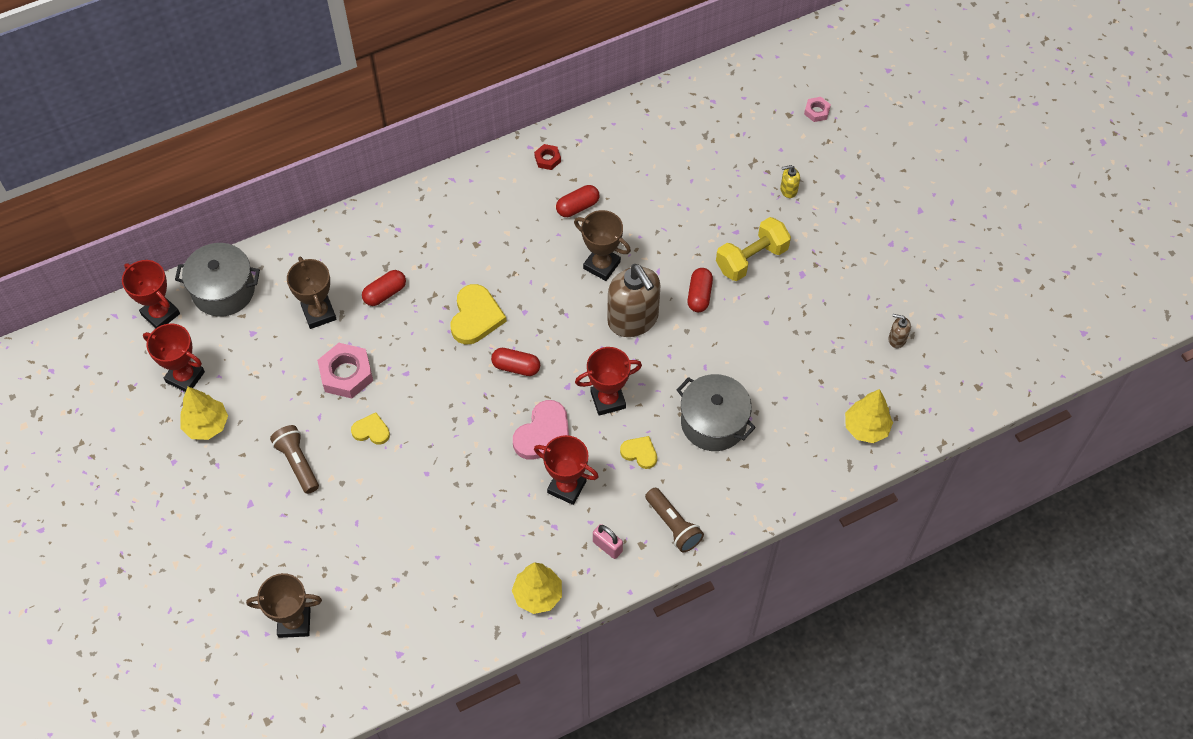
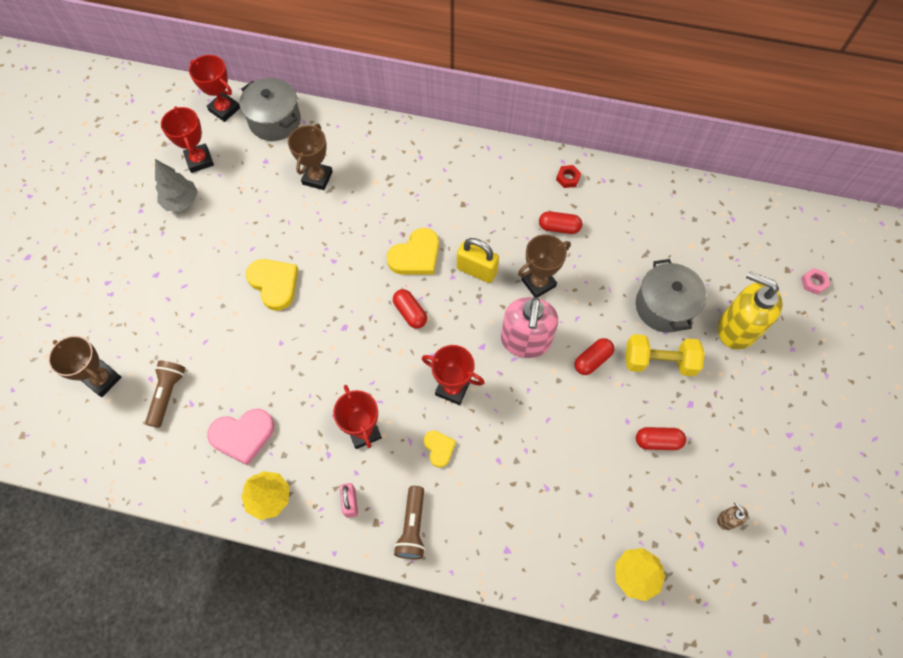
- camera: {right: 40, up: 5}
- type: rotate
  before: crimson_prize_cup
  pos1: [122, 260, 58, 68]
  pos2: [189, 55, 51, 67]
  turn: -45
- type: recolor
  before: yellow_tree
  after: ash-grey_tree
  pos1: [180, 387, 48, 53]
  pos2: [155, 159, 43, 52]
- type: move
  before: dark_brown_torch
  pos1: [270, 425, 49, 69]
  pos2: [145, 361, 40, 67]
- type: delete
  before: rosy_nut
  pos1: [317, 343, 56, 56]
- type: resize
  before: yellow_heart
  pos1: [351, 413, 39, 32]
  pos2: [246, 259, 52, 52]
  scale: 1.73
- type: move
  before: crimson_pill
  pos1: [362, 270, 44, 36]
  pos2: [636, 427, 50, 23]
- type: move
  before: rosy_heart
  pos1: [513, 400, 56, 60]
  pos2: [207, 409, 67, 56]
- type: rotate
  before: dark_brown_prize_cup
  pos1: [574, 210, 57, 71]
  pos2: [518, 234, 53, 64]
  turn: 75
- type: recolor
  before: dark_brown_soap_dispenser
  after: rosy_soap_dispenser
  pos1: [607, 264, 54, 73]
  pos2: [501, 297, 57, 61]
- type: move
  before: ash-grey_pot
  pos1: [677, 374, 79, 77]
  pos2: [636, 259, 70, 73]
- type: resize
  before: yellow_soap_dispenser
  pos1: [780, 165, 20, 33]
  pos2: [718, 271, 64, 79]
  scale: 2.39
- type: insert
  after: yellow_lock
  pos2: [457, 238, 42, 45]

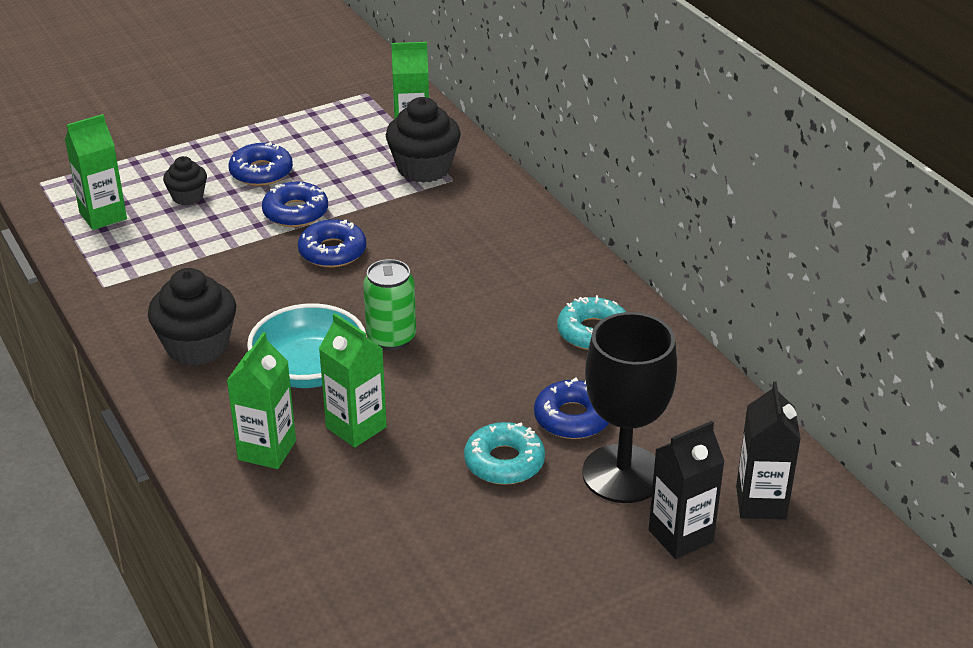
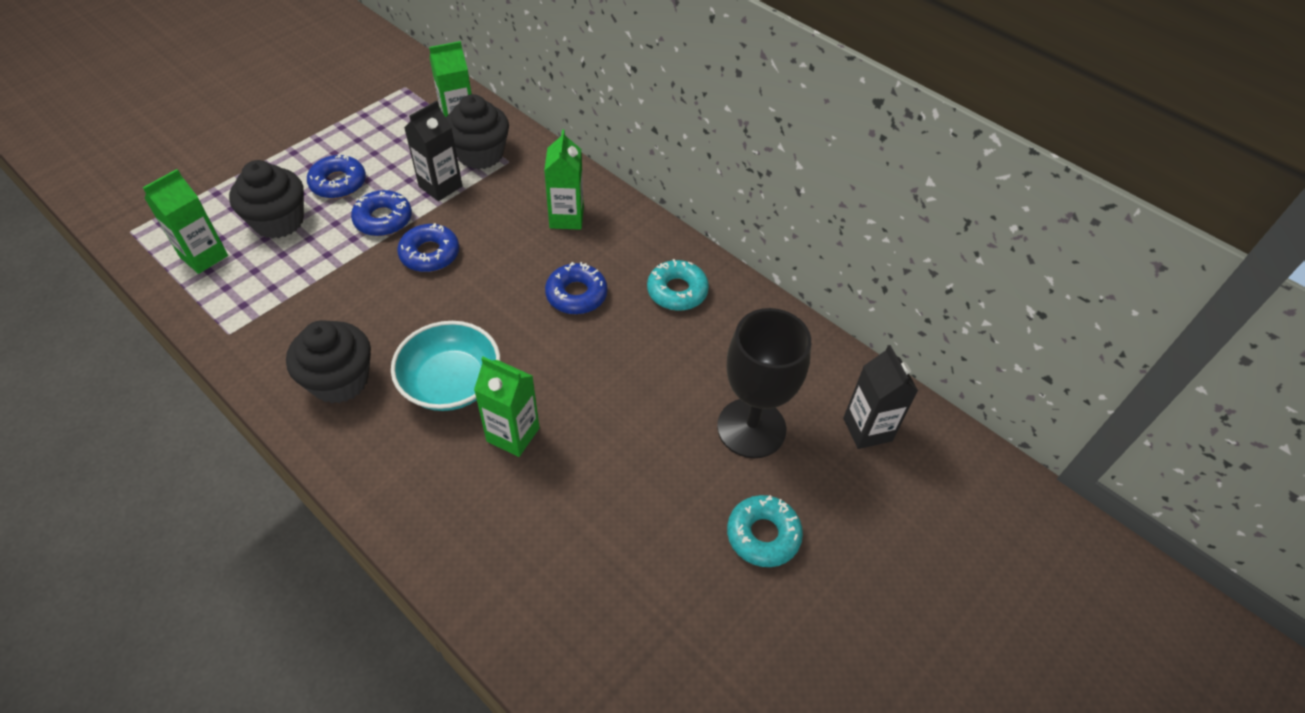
- camera: {right: -20, up: 15}
- type: resize
  before: ebony_muffin
  pos1: [163, 156, 44, 49]
  pos2: [229, 160, 75, 79]
  scale: 1.77
- type: move
  before: green_carton
  pos1: [227, 332, 69, 137]
  pos2: [544, 129, 40, 101]
- type: delete
  before: green_soda_can
  pos1: [363, 259, 53, 91]
- type: move
  before: teal_glazed_donut
  pos1: [464, 422, 81, 63]
  pos2: [727, 495, 76, 72]
- type: move
  before: royal_blue_glazed_donut
  pos1: [534, 377, 75, 62]
  pos2: [545, 262, 63, 52]
- type: move
  before: ebony_carton
  pos1: [649, 421, 76, 138]
  pos2: [404, 100, 58, 101]

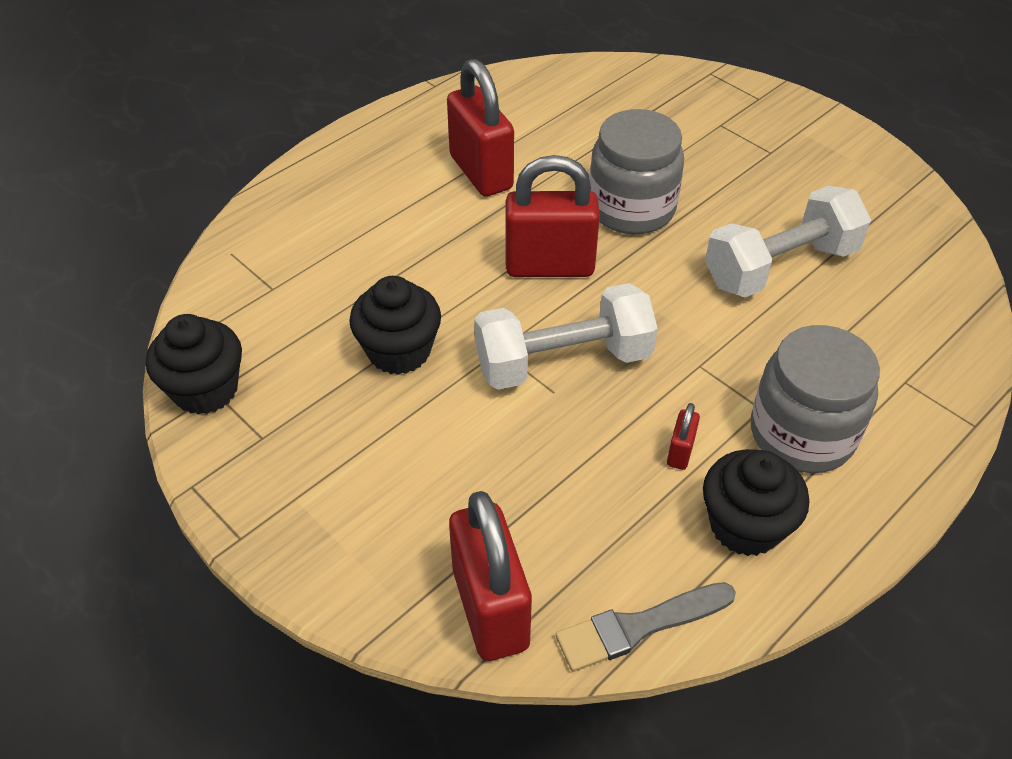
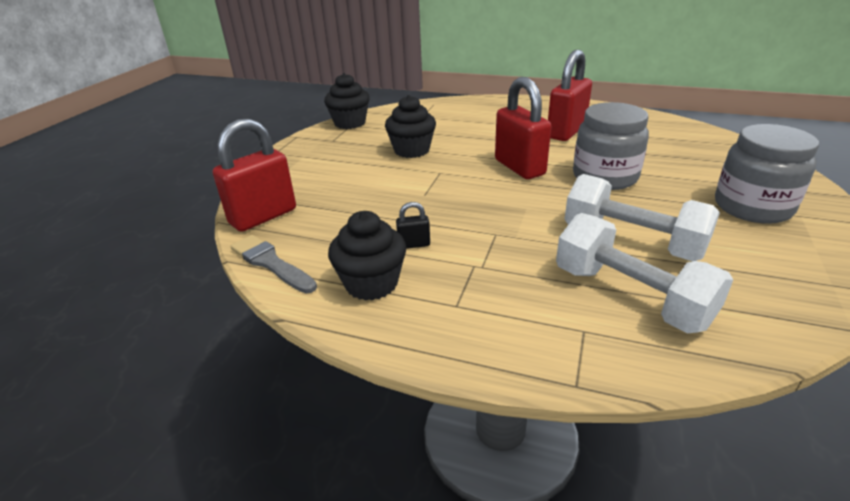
- camera: {right: 65, up: -15}
- type: move
  before: pure_white_free_weight
  pos1: [474, 283, 184, 107]
  pos2: [556, 213, 177, 121]
- type: recolor
  before: crimson_lock
  after: ebony_lock
  pos1: [667, 403, 33, 67]
  pos2: [396, 202, 34, 47]
- type: move
  before: ash-grey_preserve_jar
  pos1: [751, 325, 129, 148]
  pos2: [715, 124, 104, 100]

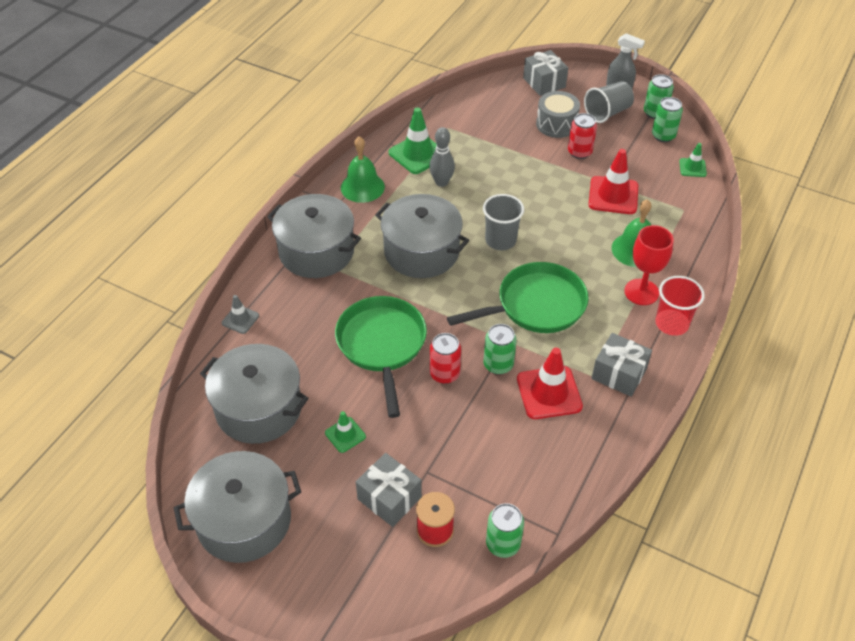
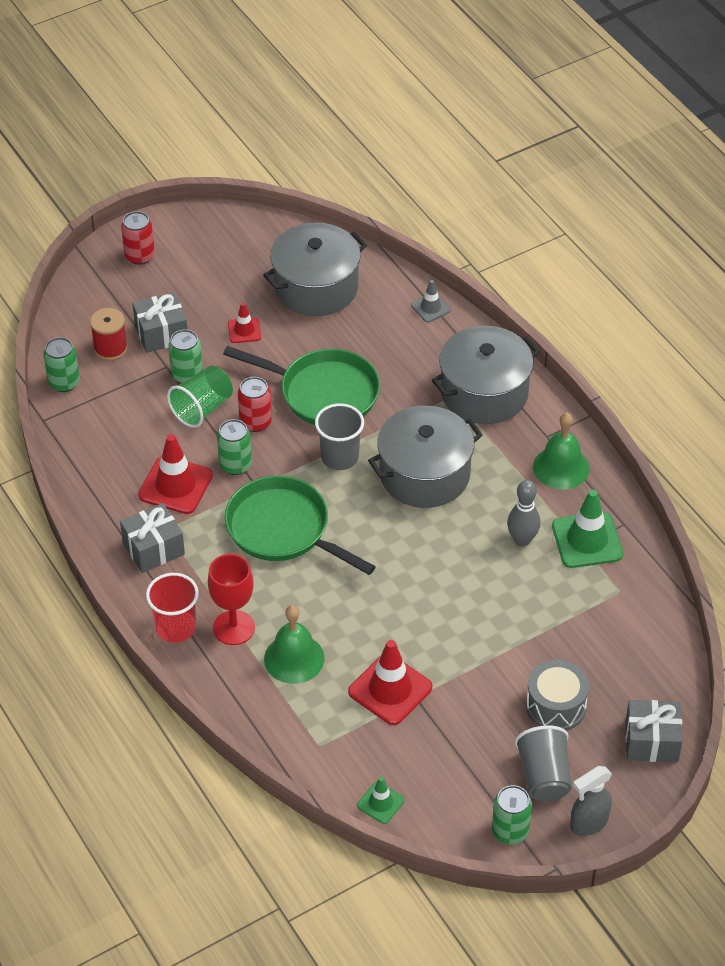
- camera: {right: 120, up: 0}
- type: delete
  before: ash-grey_pot
  pos1: [174, 451, 127, 112]
- type: recolor
  before: green_traffic_cone
  after: crimson_traffic_cone
  pos1: [325, 411, 41, 42]
  pos2: [228, 303, 33, 40]
- type: rotate
  before: green_skillet
  pos1: [447, 262, 142, 71]
  pos2: [225, 476, 151, 99]
  turn: 120
- type: move
  before: ash-grey_cup
  pos1: [483, 194, 41, 56]
  pos2: [315, 403, 49, 67]
- type: move
  before: crimson_soda_can
  pos1: [568, 113, 29, 46]
  pos2: [121, 211, 34, 54]
- type: move
  before: green_soda_can
  pos1: [652, 97, 31, 45]
  pos2: [168, 329, 35, 54]
- type: insert
  after: green_cup
  pos2: [167, 366, 66, 62]

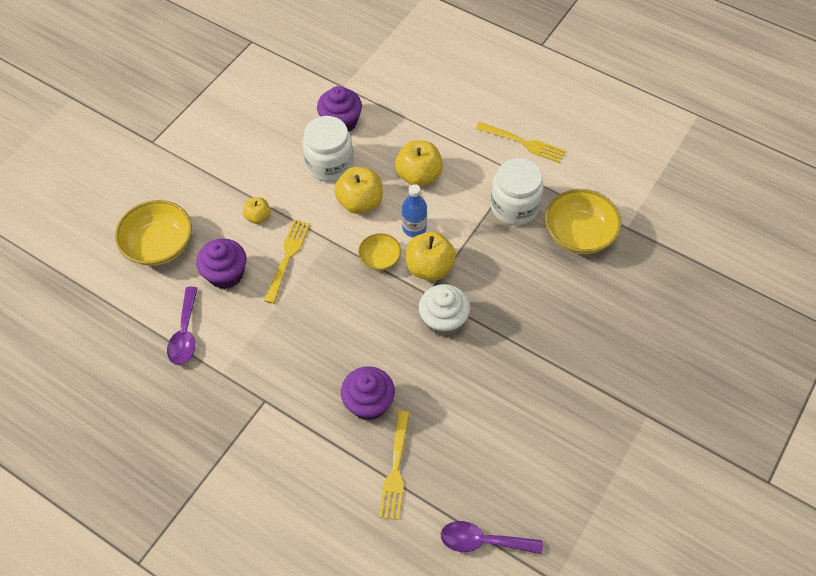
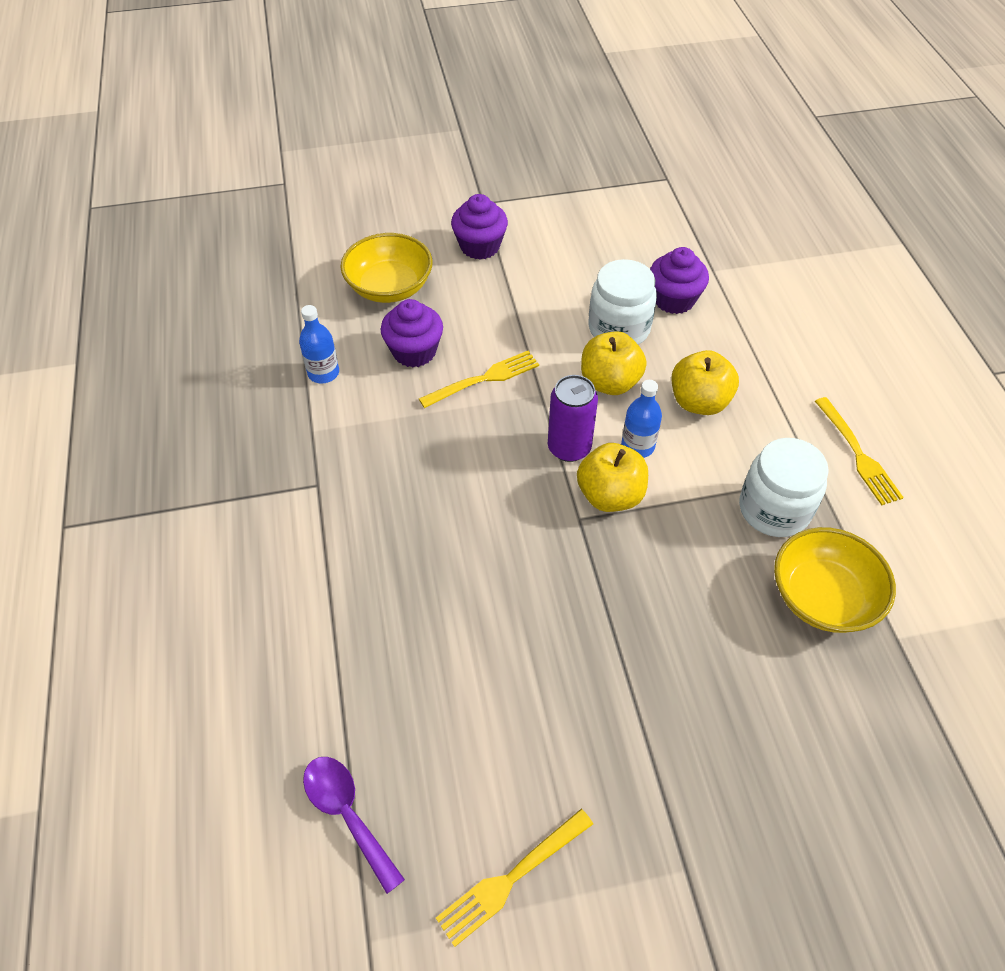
- camera: {right: 45, up: -5}
- type: replace
  before: violet_tablespoon
  after: royal_blue_bottle
  pos1: [167, 287, 31, 78]
  pos2: [299, 305, 40, 79]
- type: delete
  before: yellow_toy_apple
  pos1: [243, 197, 28, 27]
- type: move
  before: violet_muffin
  pos1: [341, 366, 54, 54]
  pos2: [451, 194, 57, 66]
- type: replace
  before: yellow_serving_bowl
  after: violet_soda_can
  pos1: [358, 233, 43, 38]
  pos2: [548, 375, 50, 87]
- type: move
  before: yellow_dinner_fork
  pos1: [379, 411, 30, 109]
  pos2: [436, 809, 157, 138]
- type: delete
  before: pure_white_muffin
  pos1: [419, 284, 51, 52]

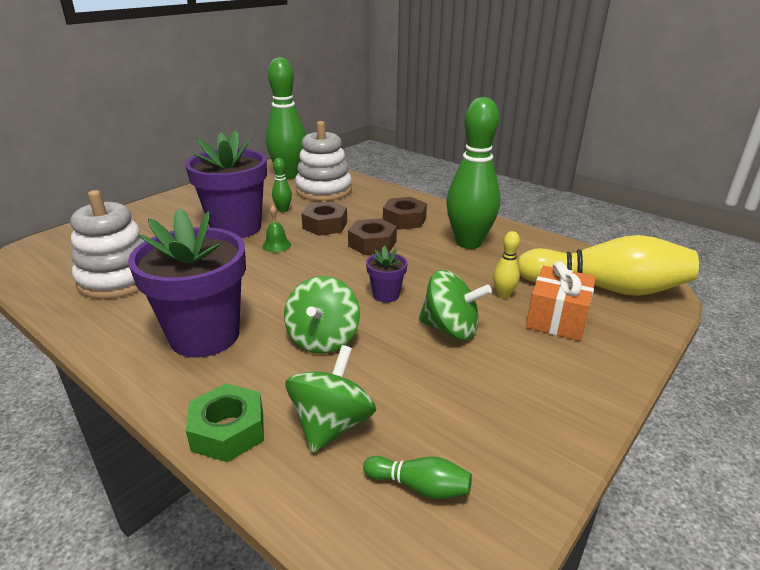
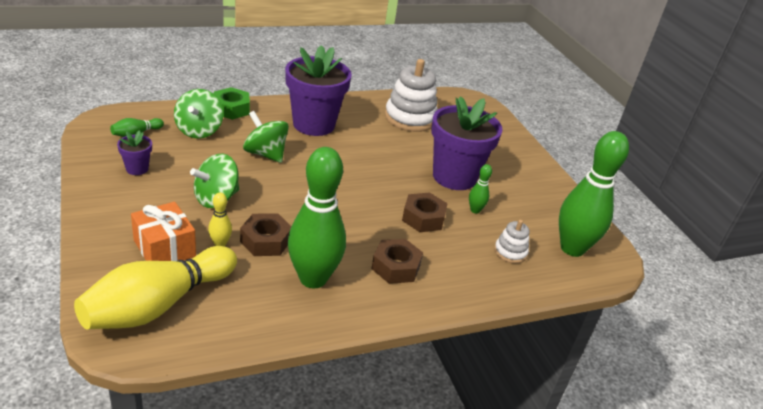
- camera: {right: 115, up: 5}
- type: delete
  before: green_school_bell
  pos1: [262, 205, 29, 47]
- type: rotate
  before: green_spinning_top
  pos1: [286, 345, 90, 108]
  pos2: [174, 89, 50, 50]
  turn: 45
- type: resize
  before: pure_white_stacking_toy
  pos1: [295, 121, 57, 80]
  pos2: [494, 220, 36, 44]
  scale: 0.51
- type: move
  before: dark_brown_nut
  pos1: [348, 218, 49, 37]
  pos2: [240, 213, 52, 43]
- type: move
  before: violet_plant_pot
  pos1: [366, 246, 41, 56]
  pos2: [117, 130, 35, 45]

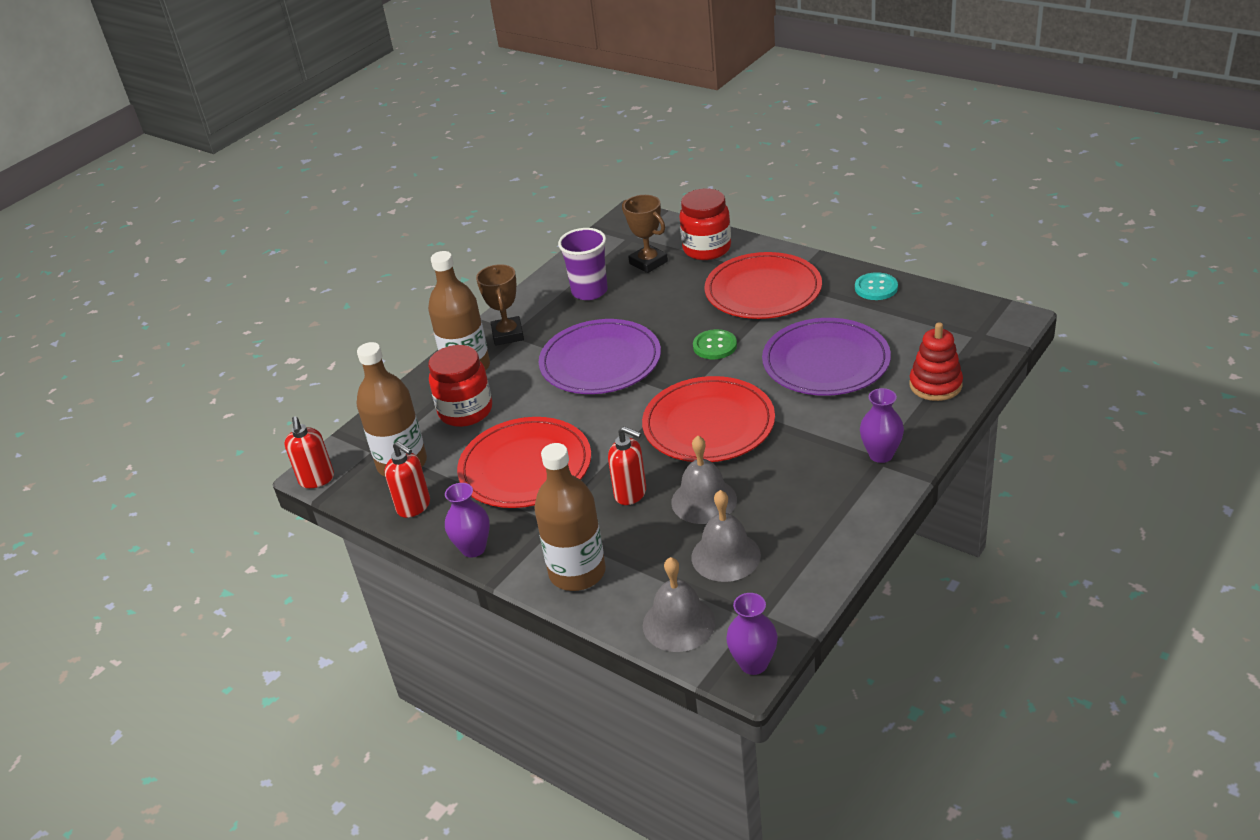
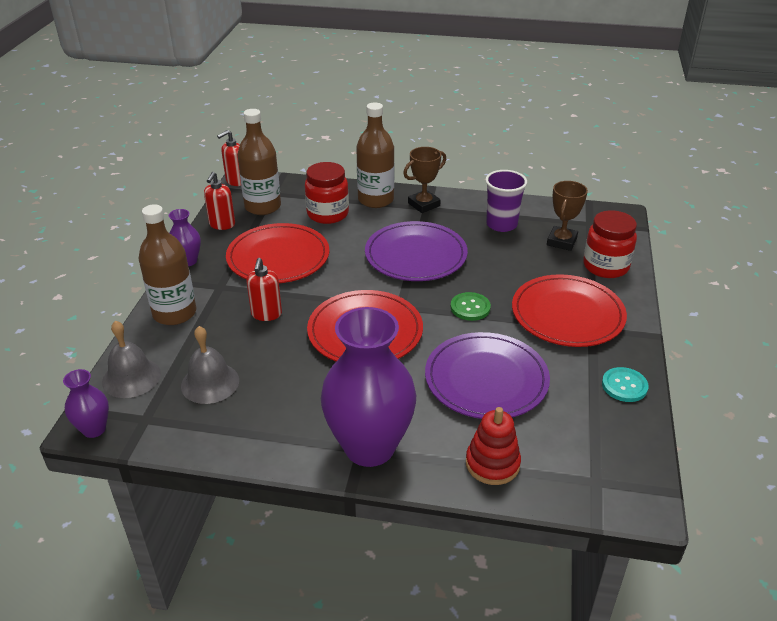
- camera: {right: 60, up: 0}
- type: delete
  before: ash-grey_school_bell
  pos1: [671, 436, 66, 88]
- type: resize
  before: violet_flower_vase
  pos1: [860, 388, 44, 75]
  pos2: [321, 307, 95, 160]
  scale: 2.18

